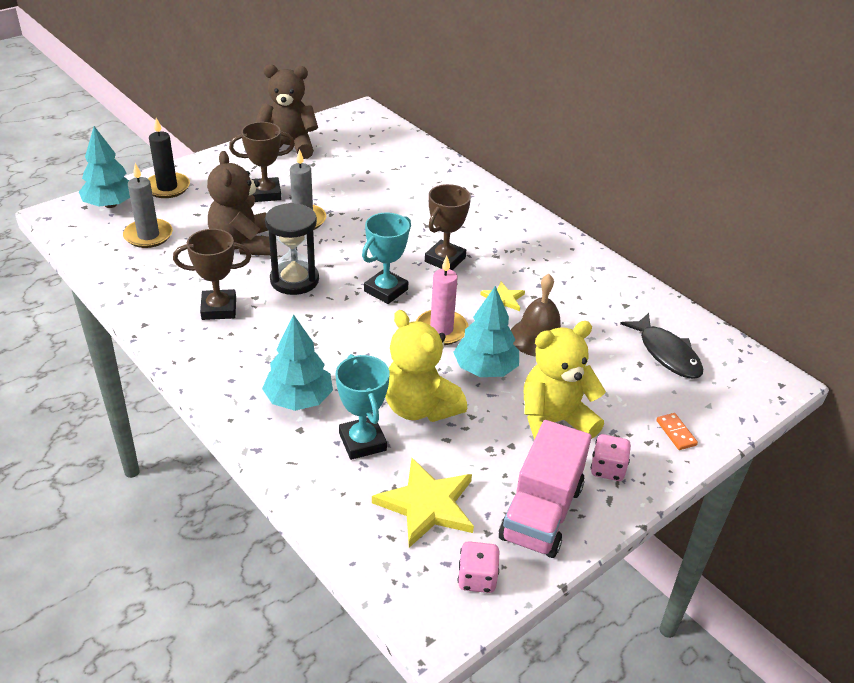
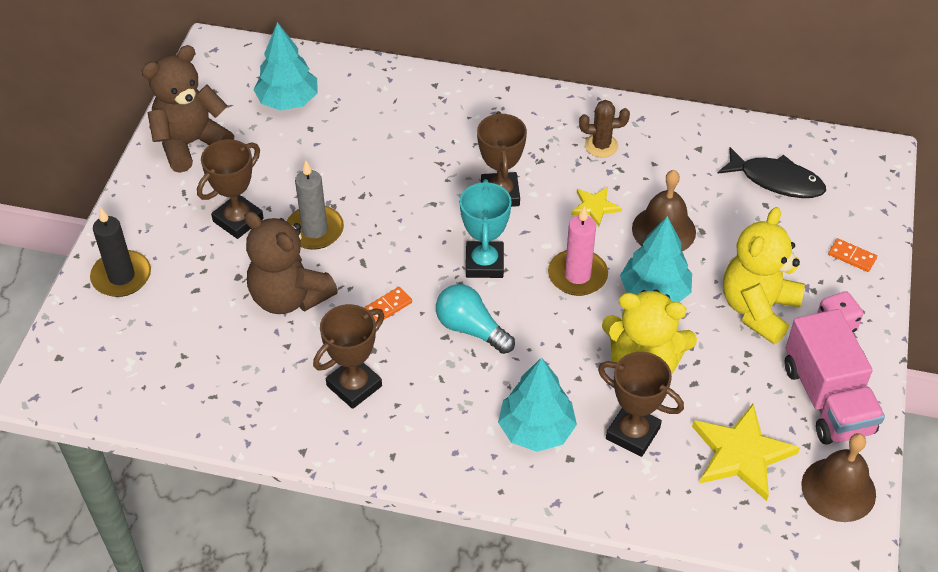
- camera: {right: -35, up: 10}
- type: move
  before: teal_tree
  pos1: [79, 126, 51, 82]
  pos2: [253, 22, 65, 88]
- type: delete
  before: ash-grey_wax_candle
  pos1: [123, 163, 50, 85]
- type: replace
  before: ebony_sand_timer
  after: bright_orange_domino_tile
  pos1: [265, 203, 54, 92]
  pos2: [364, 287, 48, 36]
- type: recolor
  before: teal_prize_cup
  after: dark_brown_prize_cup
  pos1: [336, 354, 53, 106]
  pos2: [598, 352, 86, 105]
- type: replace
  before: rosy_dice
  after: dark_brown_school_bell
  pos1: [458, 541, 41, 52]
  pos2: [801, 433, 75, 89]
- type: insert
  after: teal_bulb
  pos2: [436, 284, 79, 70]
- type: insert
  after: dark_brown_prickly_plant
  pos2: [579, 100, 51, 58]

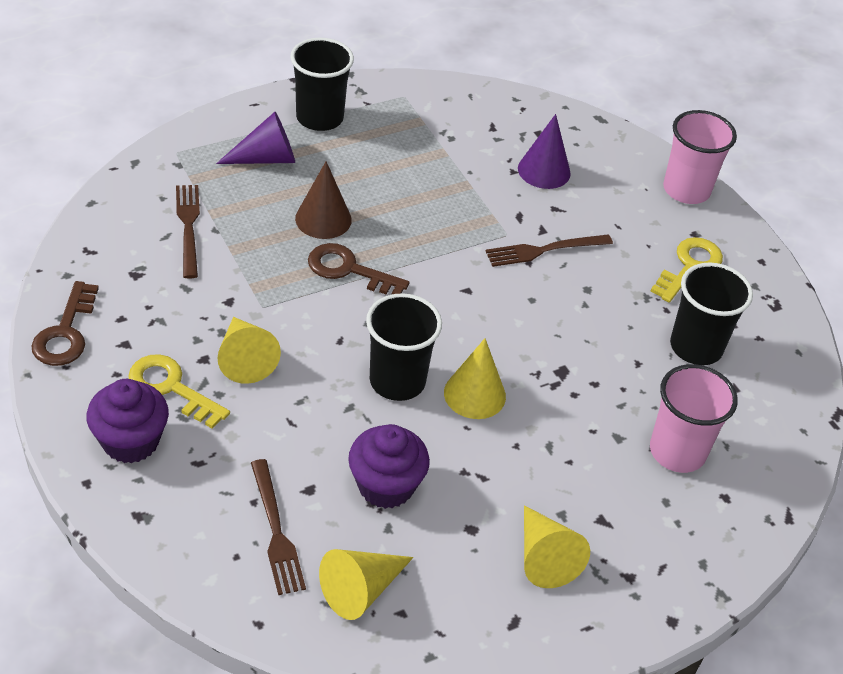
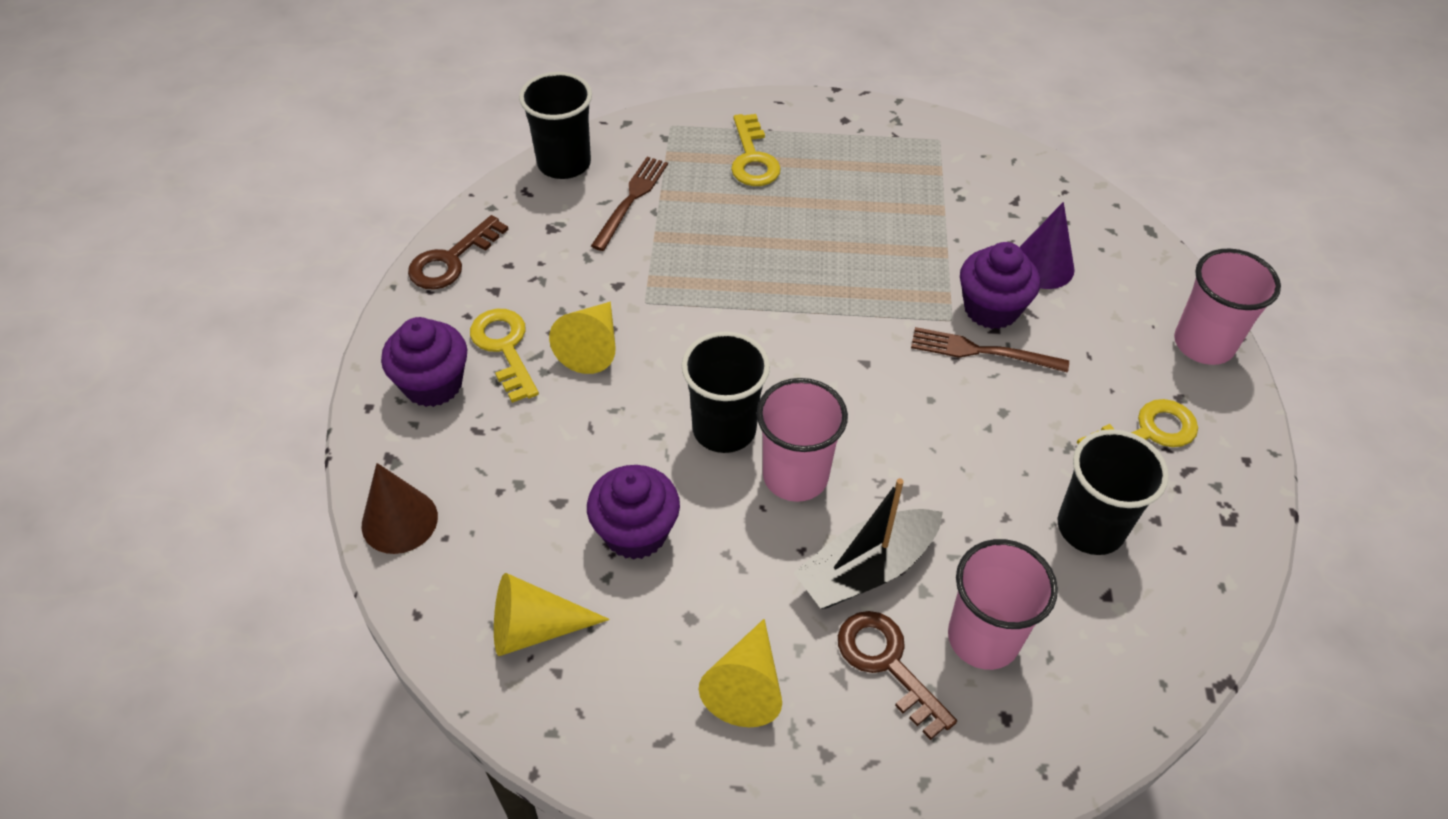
- camera: {right: 35, up: 5}
- type: replace
  before: violet_cone
  after: yellow_latchkey
  pos1: [216, 112, 79, 52]
  pos2: [731, 114, 50, 72]
- type: delete
  before: dark_brown_dinner_fork
  pos1: [251, 459, 55, 136]
- type: move
  before: ebony_cup
  pos1: [290, 38, 64, 93]
  pos2: [519, 72, 73, 107]
- type: move
  before: dark_brown_cone
  pos1: [295, 161, 57, 78]
  pos2: [362, 463, 76, 91]
- type: move
  before: dark_brown_latchkey
  pos1: [308, 243, 102, 52]
  pos2: [838, 611, 119, 129]
- type: replace
  before: yellow_cone
  after: rosy_cup
  pos1: [444, 338, 62, 81]
  pos2: [757, 378, 91, 124]
- type: insert
  after: ebony_toy_boat
  pos2: [793, 478, 150, 131]
- type: insert
  after: violet_muffin
  pos2: [960, 242, 80, 87]

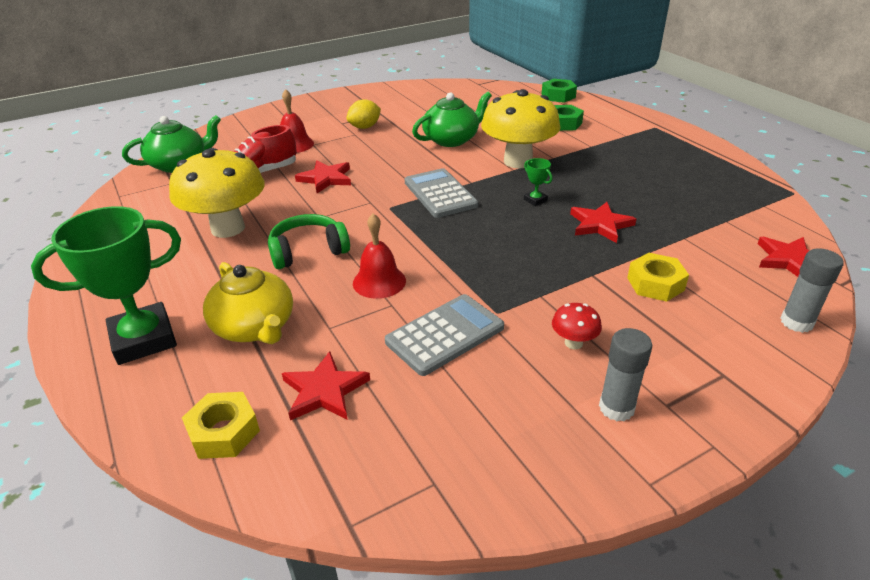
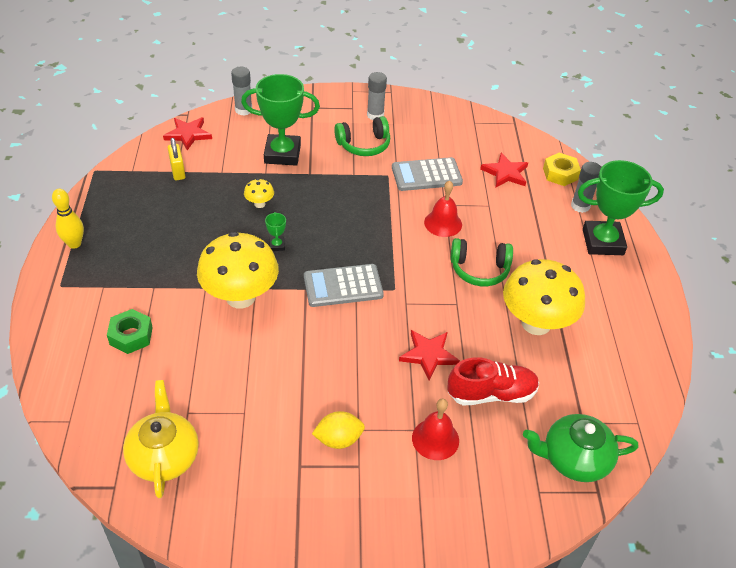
- camera: {right: -155, up: 10}
- type: move
  before: yellow_tea_pot
  pos1: [203, 262, 90, 82]
  pos2: [123, 380, 76, 118]
- type: rotate
  before: ash-grey_calculator
  pos1: [405, 168, 73, 50]
  pos2: [304, 264, 80, 43]
  turn: 75
- type: delete
  before: green_tea_pot
  pos1: [412, 92, 80, 55]
- type: delete
  before: green_nut
  pos1: [541, 79, 36, 24]
- type: replace
  before: crimson_fungus
  after: green_over-ear_headphones
  pos1: [552, 303, 50, 46]
  pos2: [334, 116, 56, 40]
- type: replace
  before: crimson_five-pointed_star
  after: yellow_fungus
  pos1: [570, 202, 66, 41]
  pos2: [244, 179, 30, 29]
- type: replace
  before: yellow_nut
  after: green_prize_cup
  pos1: [627, 253, 62, 49]
  pos2: [241, 74, 79, 92]
- type: insert
  after: yellow_skittle
  pos2: [52, 189, 32, 60]
- type: insert
  after: yellow_lock
  pos2: [168, 138, 18, 42]
- type: insert
  after: ash-grey_stick_of_glue
  pos2: [571, 162, 30, 51]

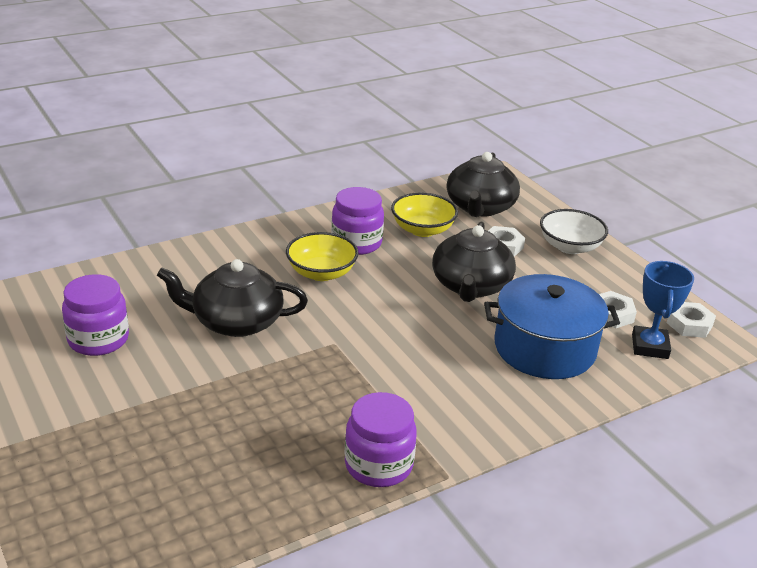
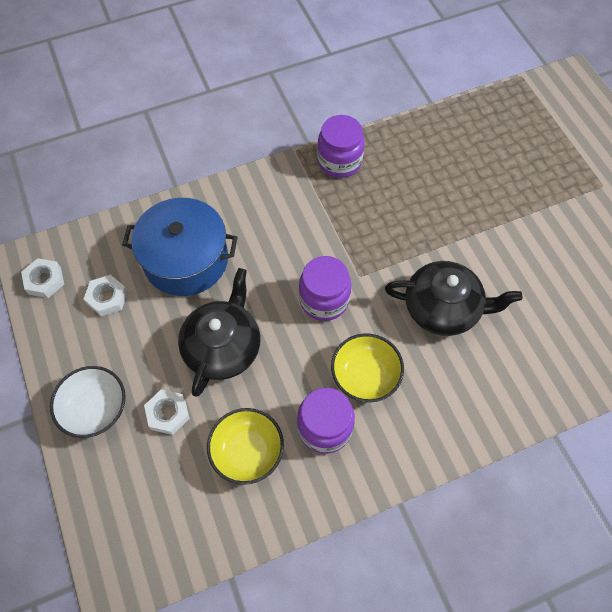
- camera: {right: -170, up: 30}
- type: move
  before: violet_preserve_jar
  pos1: [62, 274, 67, 82]
  pos2: [299, 256, 52, 65]
- type: delete
  before: ebony_tea_pot
  pos1: [446, 152, 74, 65]
- type: delete
  before: royal_blue_prize_cup
  pos1: [632, 261, 62, 98]

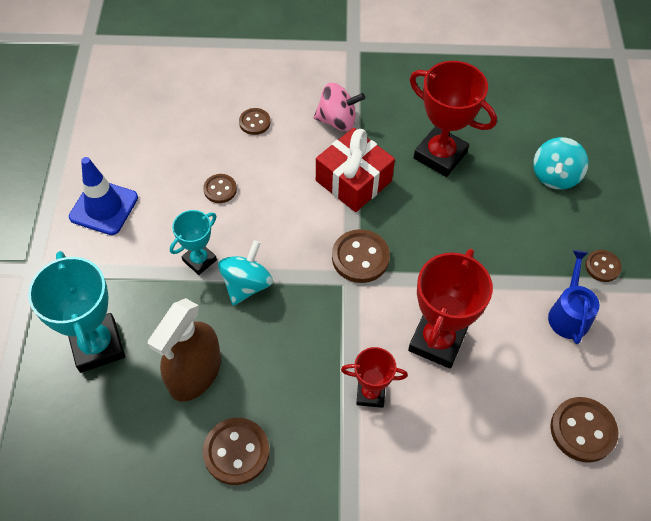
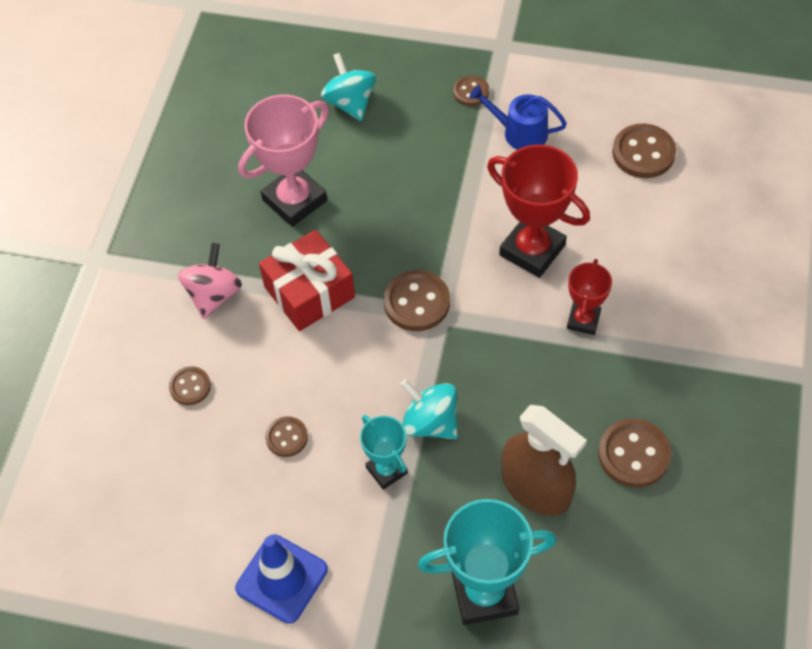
- camera: {right: -75, up: 0}
- type: recolor
  before: crimson_prize_cup
  after: rosy_prize_cup
  pos1: [410, 61, 87, 116]
  pos2: [238, 95, 91, 132]
- type: rotate
  before: teal_spinning_top
  pos1: [533, 137, 55, 53]
  pos2: [321, 53, 55, 68]
  turn: -150

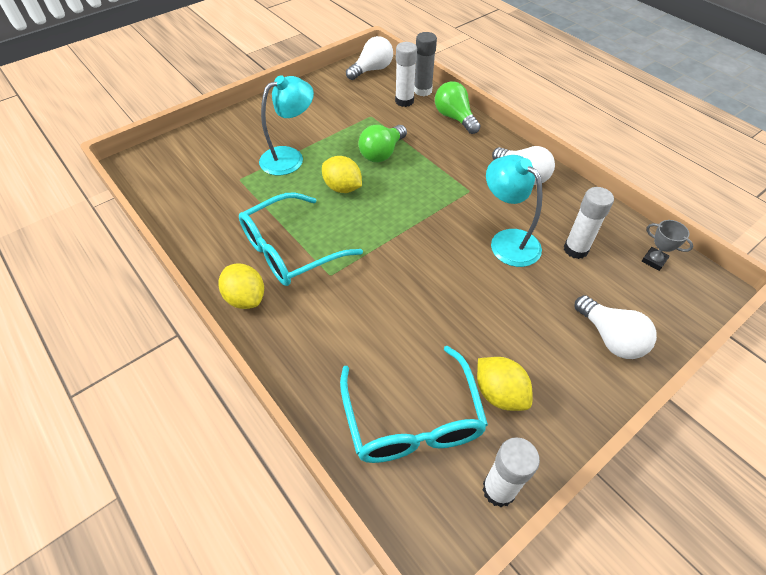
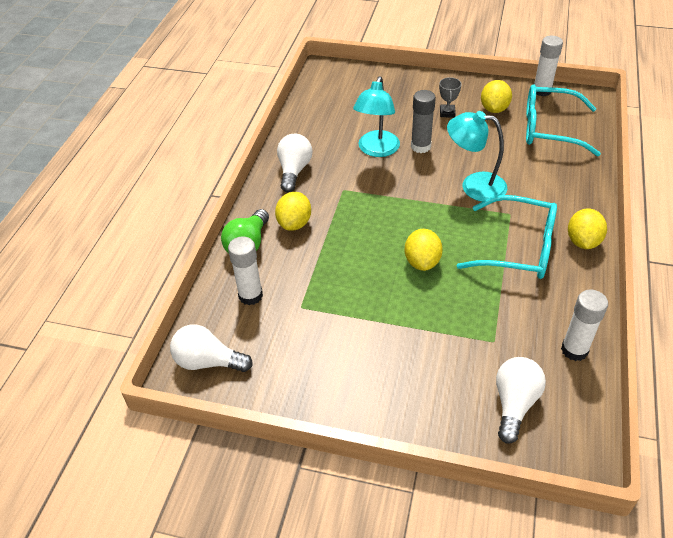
- camera: {right: -125, up: -5}
- type: move
  before: teal_reading_lamp
  pos1: [259, 75, 55, 100]
  pos2: [447, 111, 60, 91]
- type: rotate
  before: teal_spectacles
  pos1: [340, 346, 148, 117]
  pos2: [526, 84, 75, 72]
  turn: -120
- type: delete
  before: green_bulb
  pos1: [359, 125, 48, 37]
- type: move
  before: ash-grey_stick_of_glue
  pos1: [414, 32, 23, 64]
  pos2: [411, 90, 25, 63]
- type: move
  before: pure_white_stick_of_glue
  pos1: [564, 187, 50, 72]
  pos2: [561, 290, 47, 71]
- type: move
  before: pure_white_bulb
  pos1: [575, 295, 82, 64]
  pos2: [496, 357, 50, 87]
- type: move
  before: ash-grey_prize_cup
  pos1: [642, 220, 51, 51]
  pos2: [439, 77, 23, 40]
- type: insert
  after: yellow_citrus_fruit
  pos2: [275, 192, 36, 39]

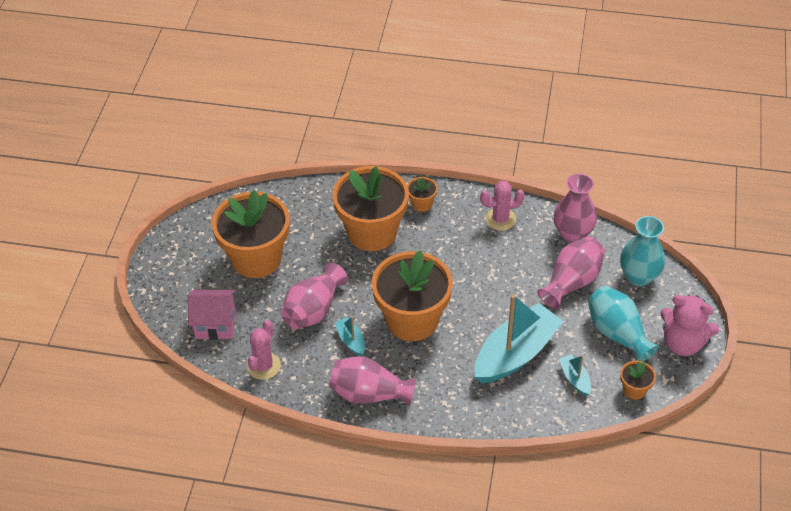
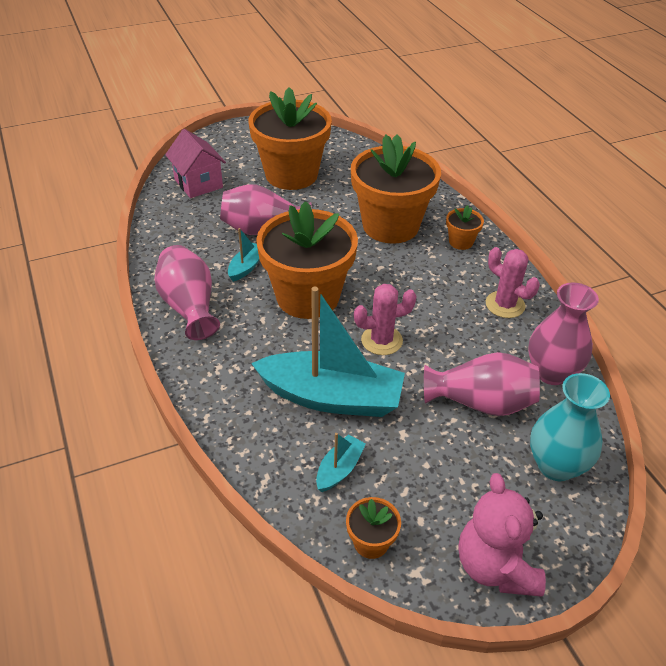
- camera: {right: 55, up: -5}
- type: move
  before: rosy_prickly_plant
  pos1: [247, 320, 34, 60]
  pos2: [354, 284, 63, 71]
- type: delete
  before: teal_flower_vase
  pos1: [588, 286, 71, 76]

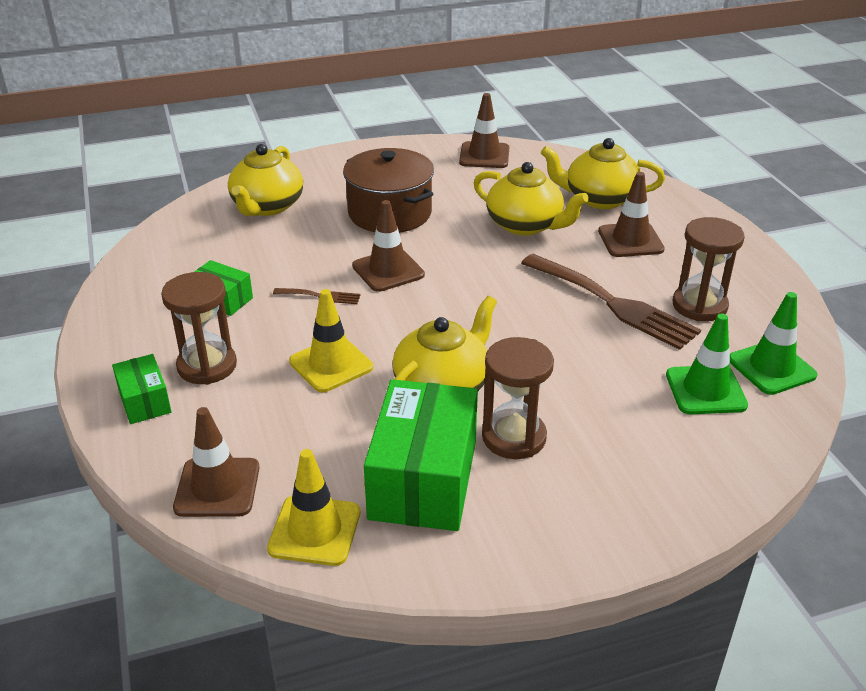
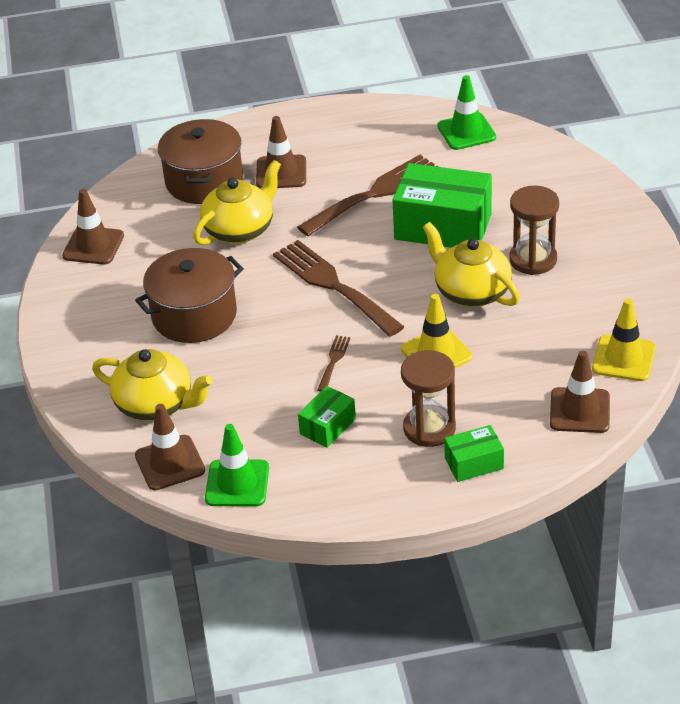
- camera: {right: -80, up: 5}
- type: move
  before: dark_brown_traffic_cone
  pos1: [352, 200, 73, 92]
  pos2: [135, 404, 70, 87]
- type: move
  before: green_parcel
  pos1: [364, 379, 114, 152]
  pos2: [392, 163, 100, 85]
- type: replace
  before: yellow_tea_pot
  after: dark_brown_pot
  pos1: [541, 138, 124, 71]
  pos2: [158, 119, 85, 85]
- type: move
  before: green_traffic_cone
  pos1: [666, 314, 82, 100]
  pos2: [205, 424, 64, 83]
- type: delete
  before: dark_brown_sand_timer
  pos1: [673, 217, 72, 104]
- type: insert
  after: dark_brown_dinner_fork
  pos2: [273, 240, 131, 97]

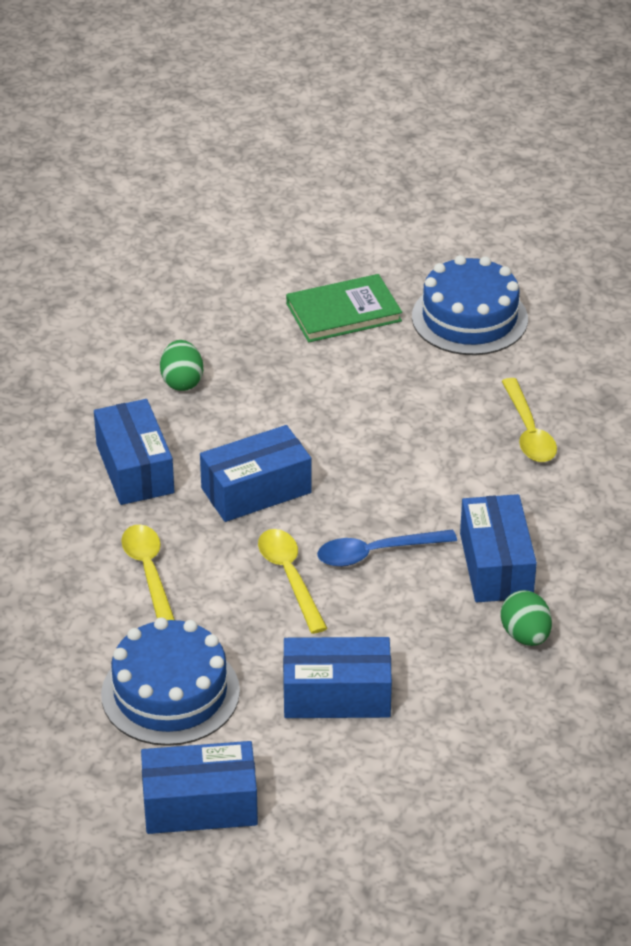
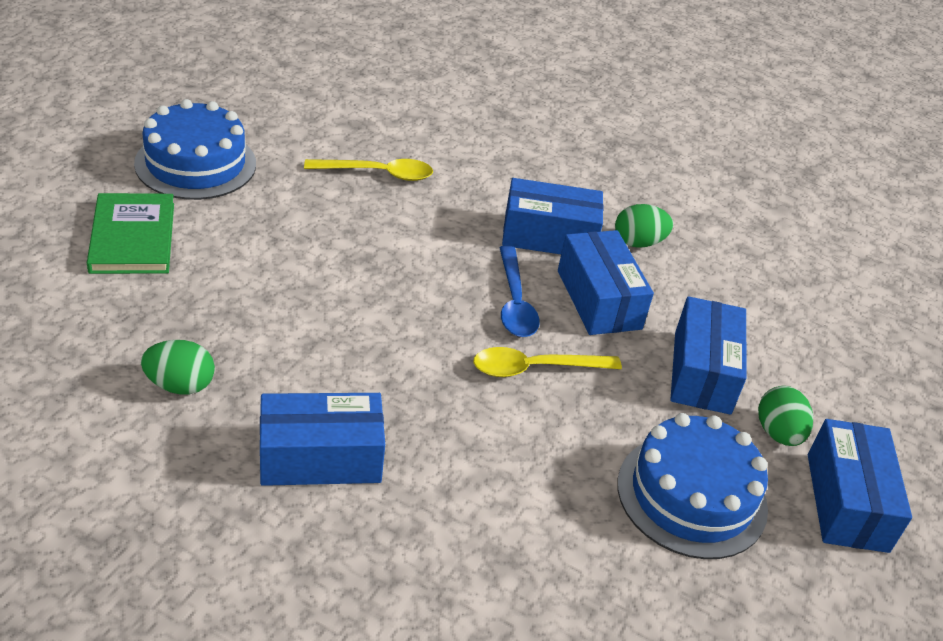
- camera: {right: -85, up: 0}
- type: delete
  before: yellow_tablespoon
  pos1: [121, 525, 54, 95]
- type: move
  before: royal_blue_parcel
  pos1: [200, 425, 111, 97]
  pos2: [558, 230, 96, 105]
- type: insert
  after: green_egg
  pos2: [758, 386, 55, 60]

